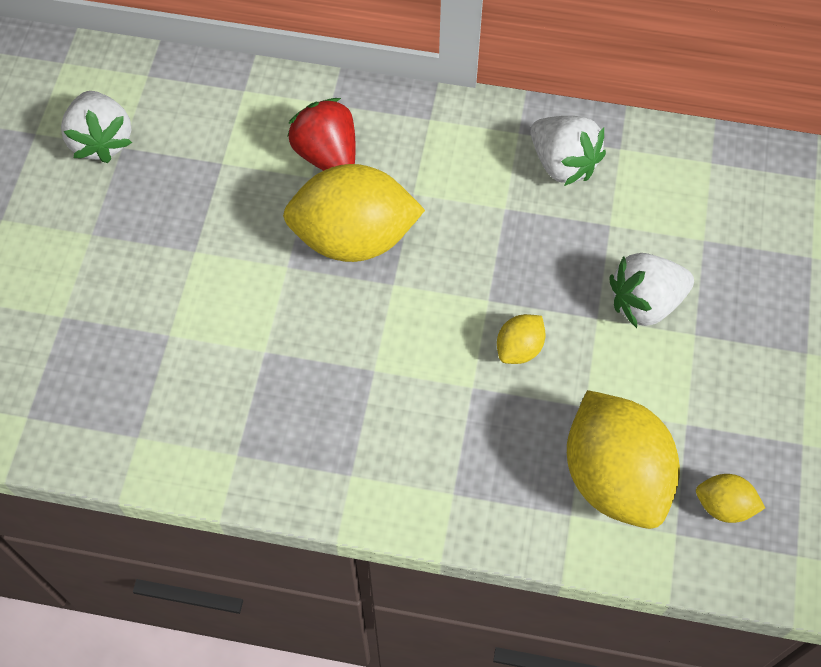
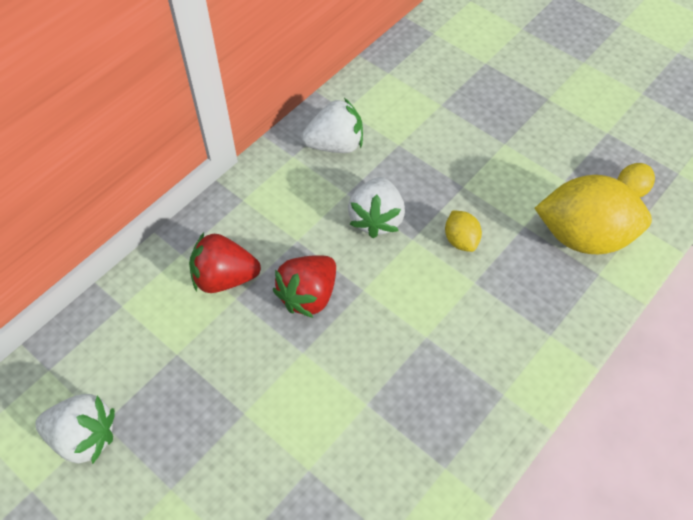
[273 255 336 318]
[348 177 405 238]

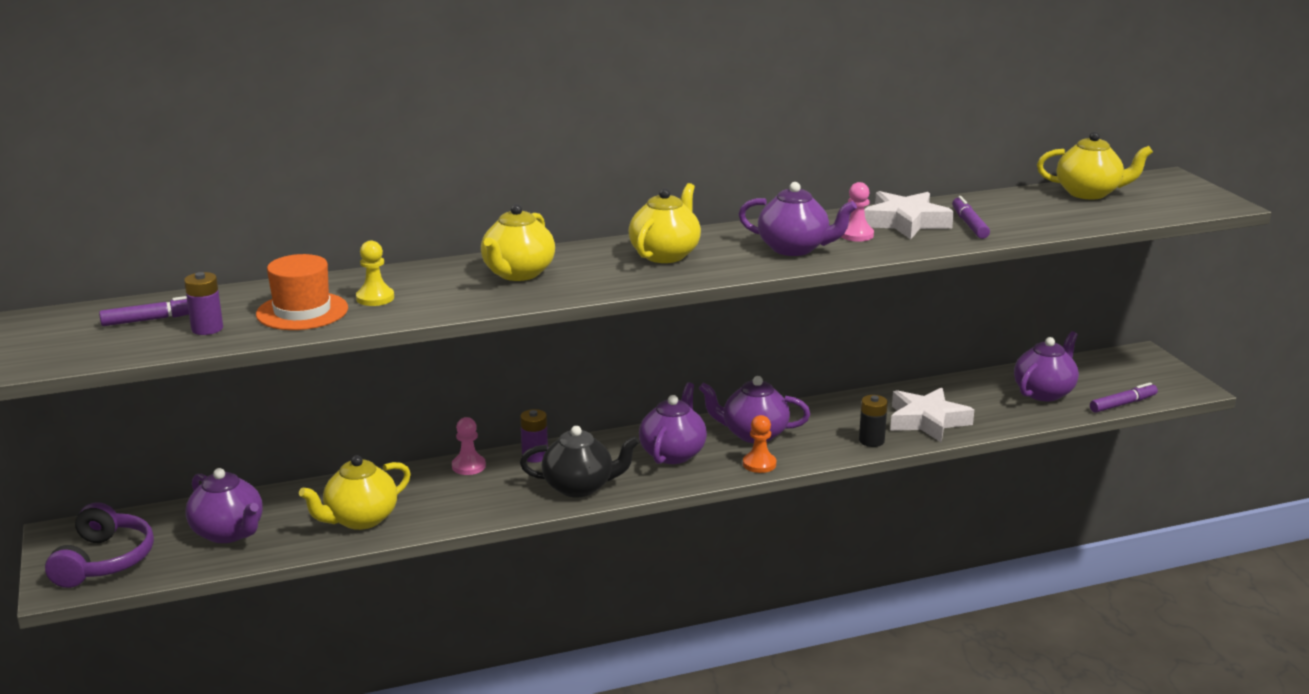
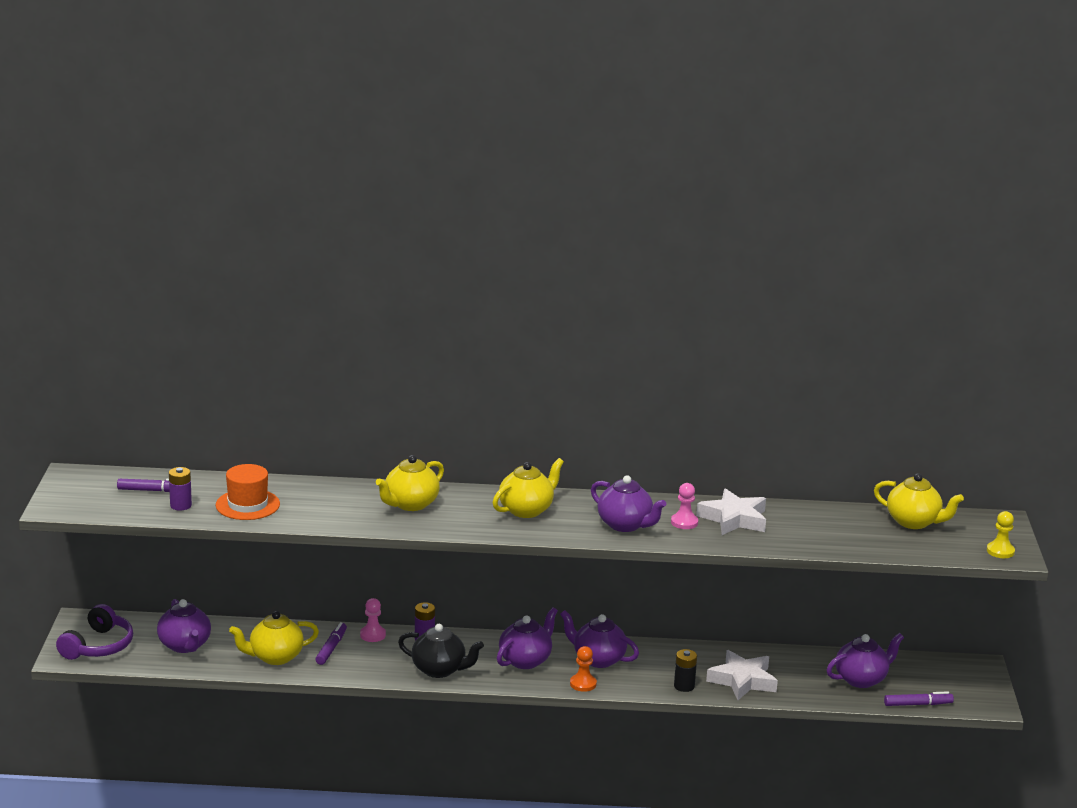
[315 622 347 665]
[987 511 1015 558]

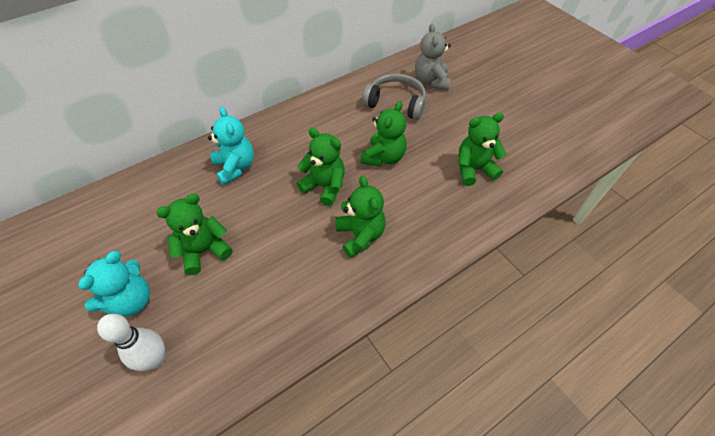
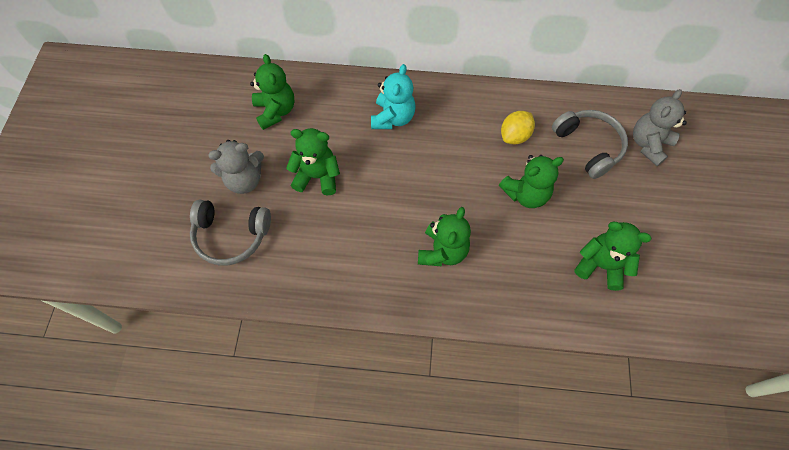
[250 54 295 130]
[208 140 264 194]
[190 200 271 265]
[501 111 535 144]

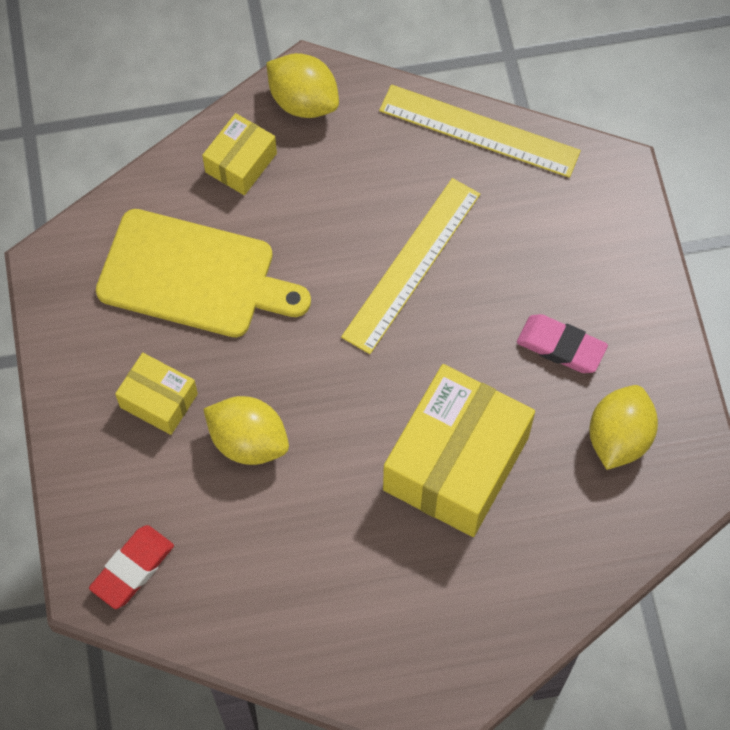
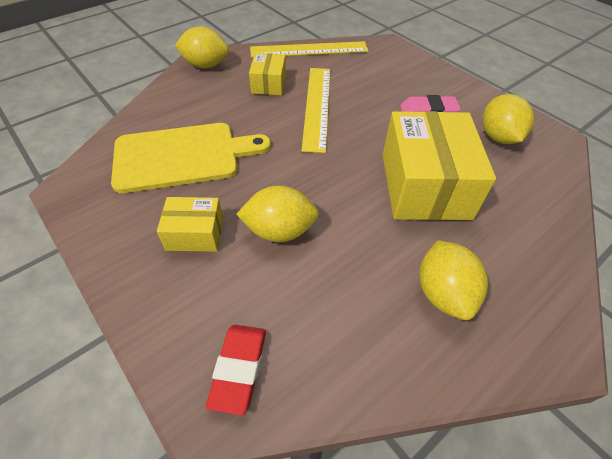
[249 53 286 95]
[420 240 488 320]

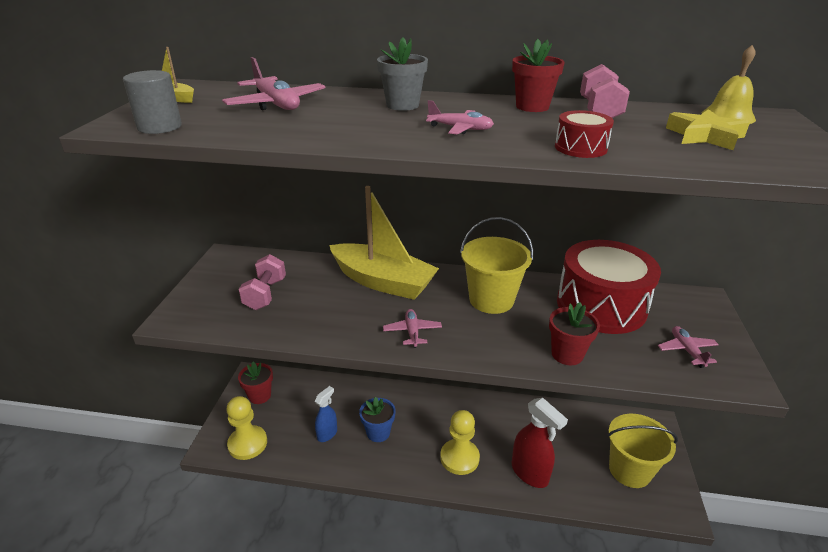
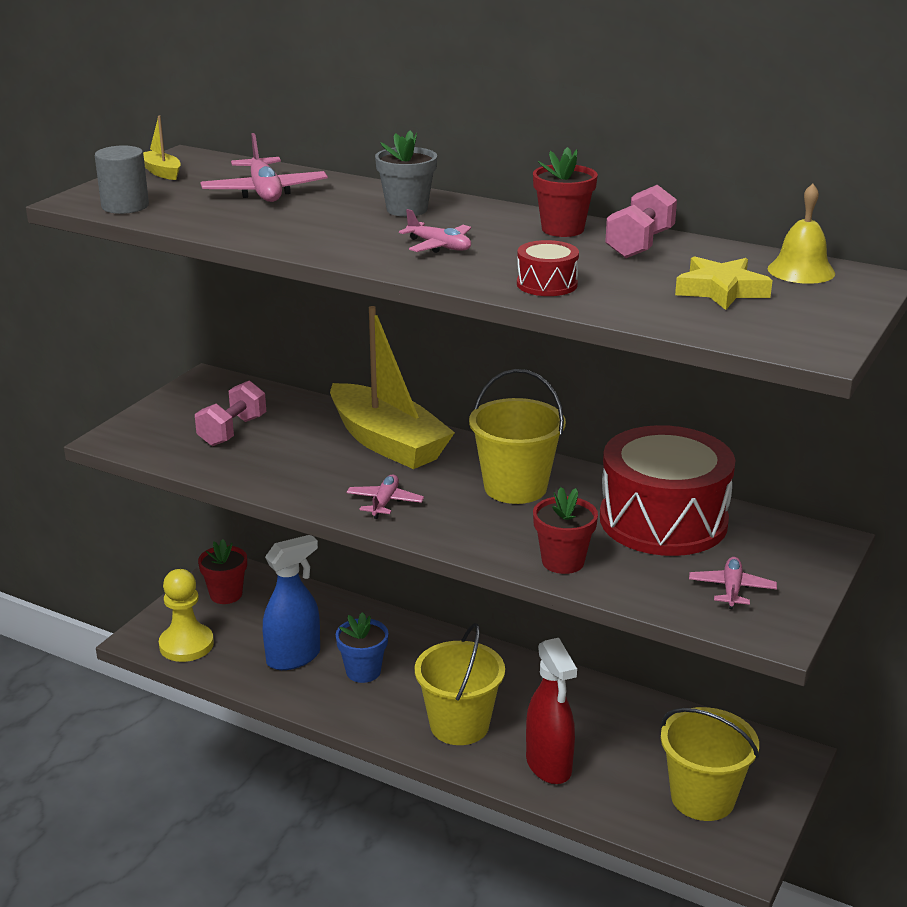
[263 535 320 670]
[415 623 505 745]

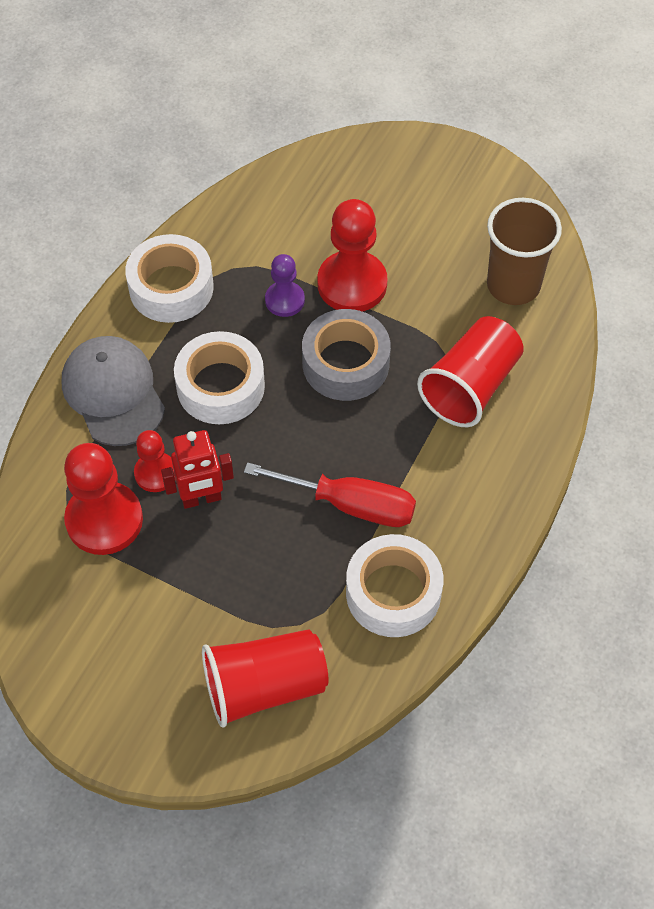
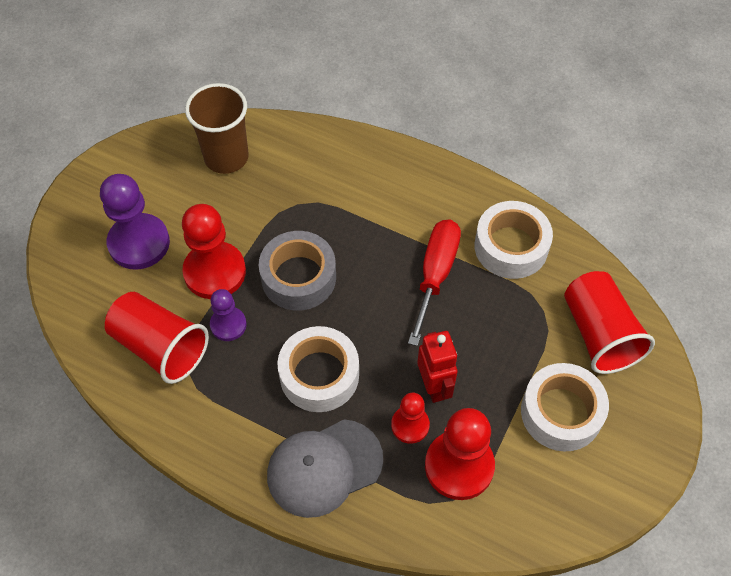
[521 363 609 452]
[105 292 209 384]
[100 174 170 270]

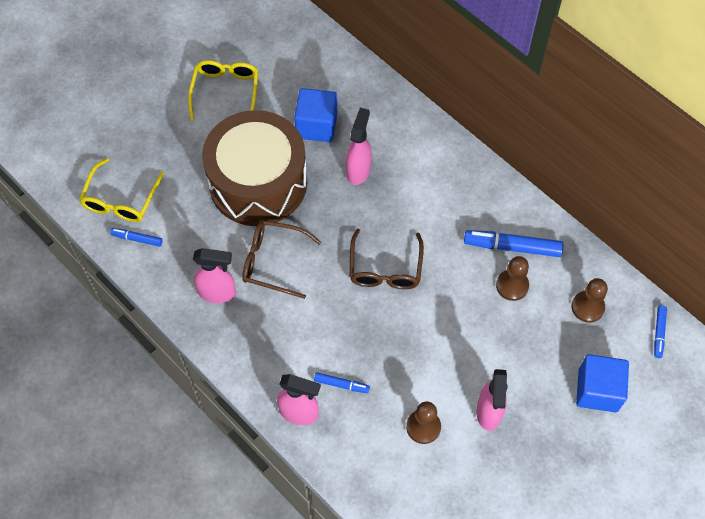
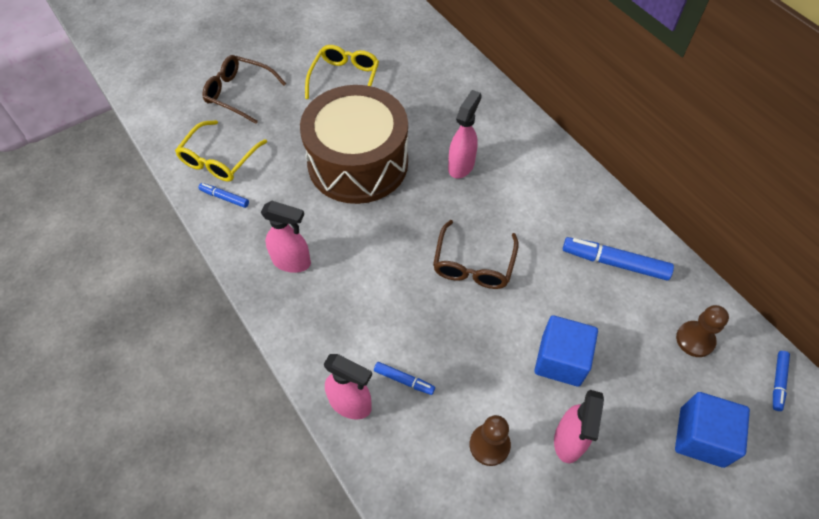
[534 315 598 387]
[203 55 286 124]
[496 256 529 301] (first image)

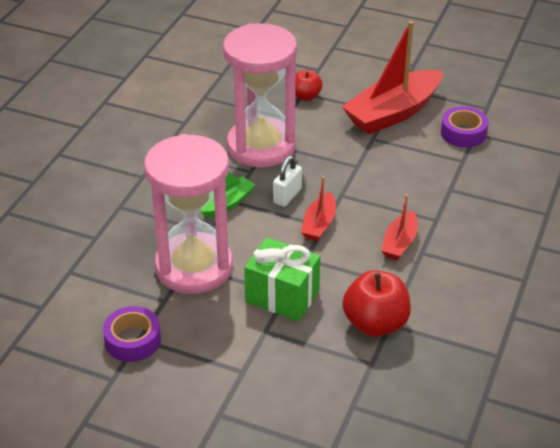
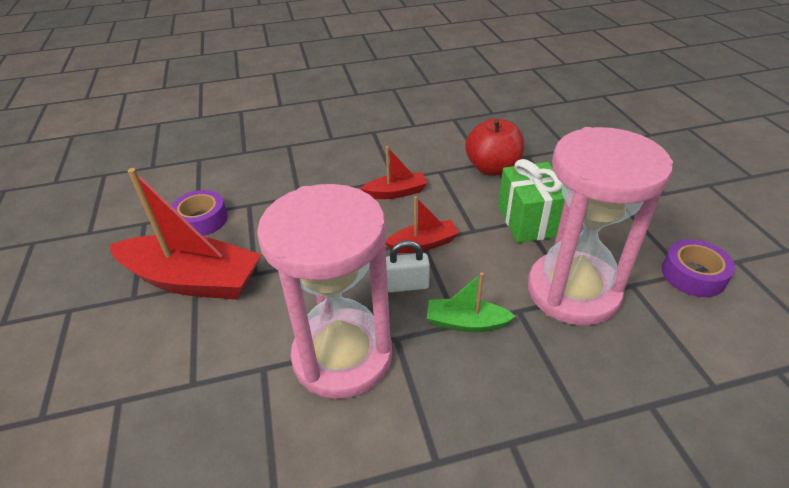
[295 69 323 101] (first image)

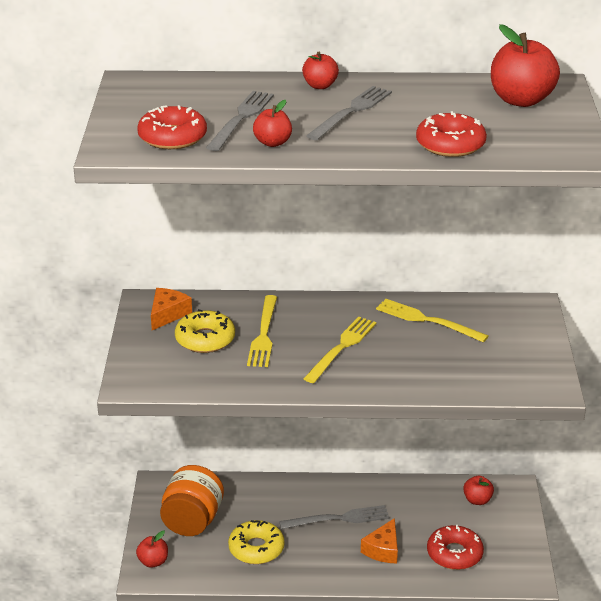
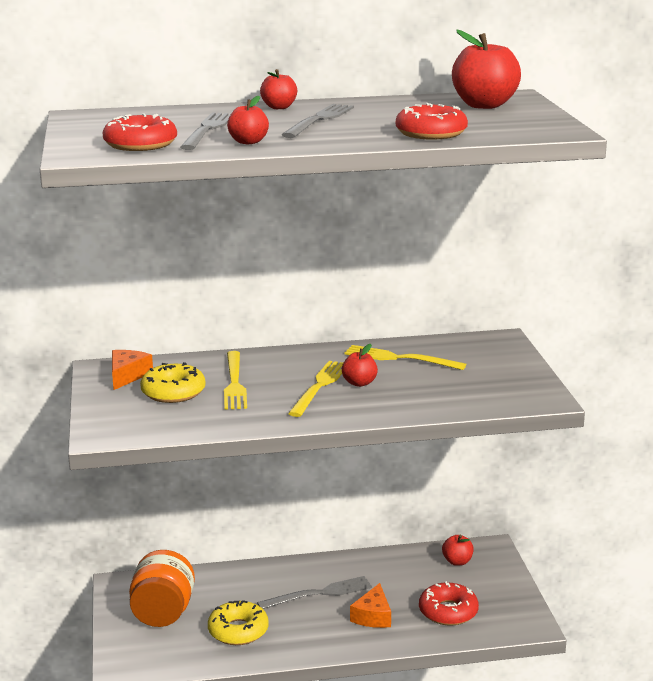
[342 344 378 387]

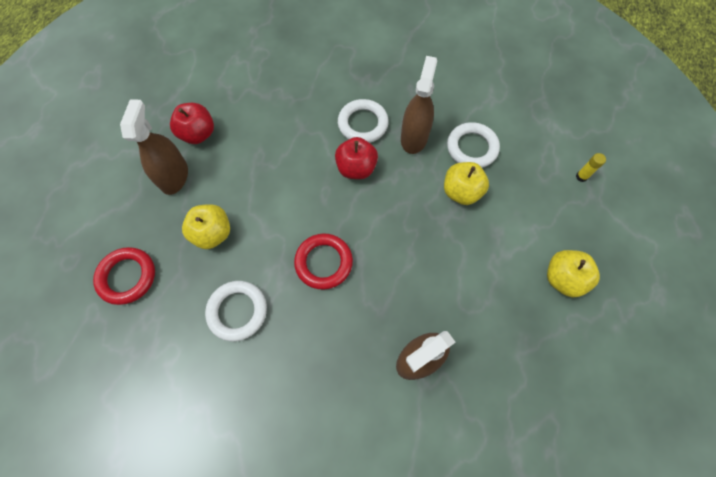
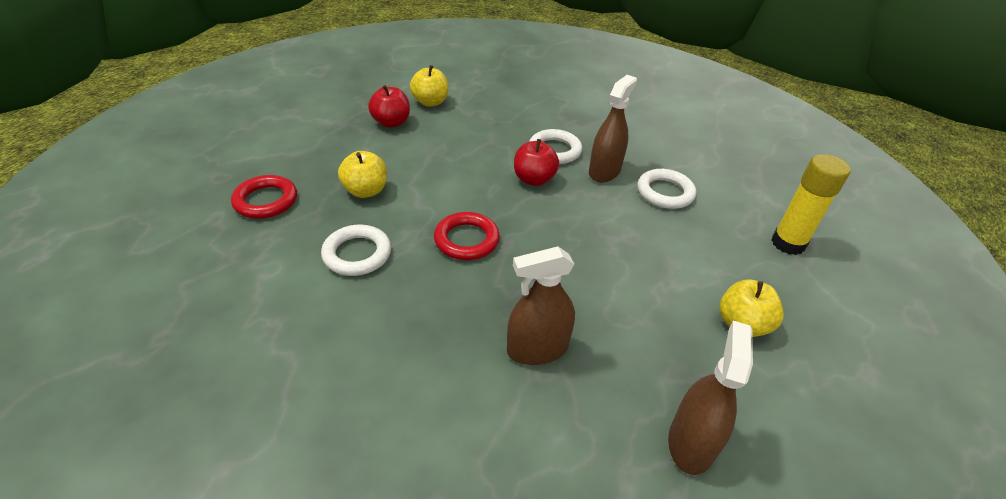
[668 321 753 475]
[771 154 850 255]
[410 65 448 107]

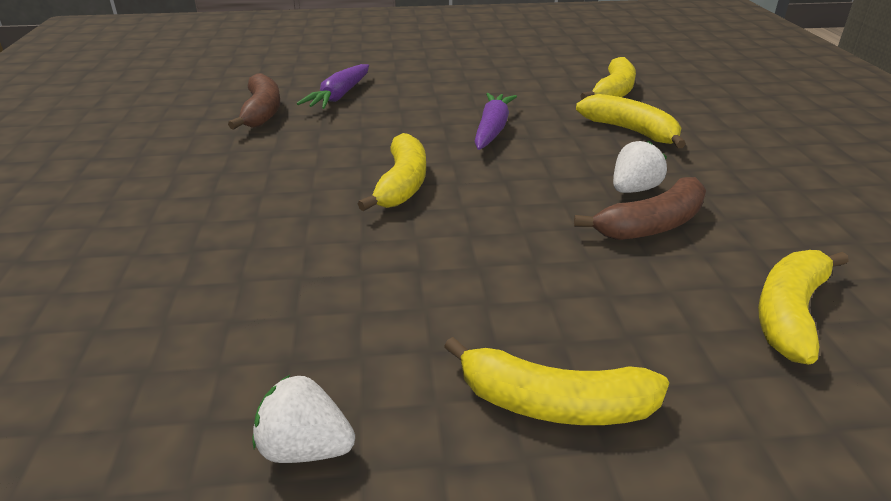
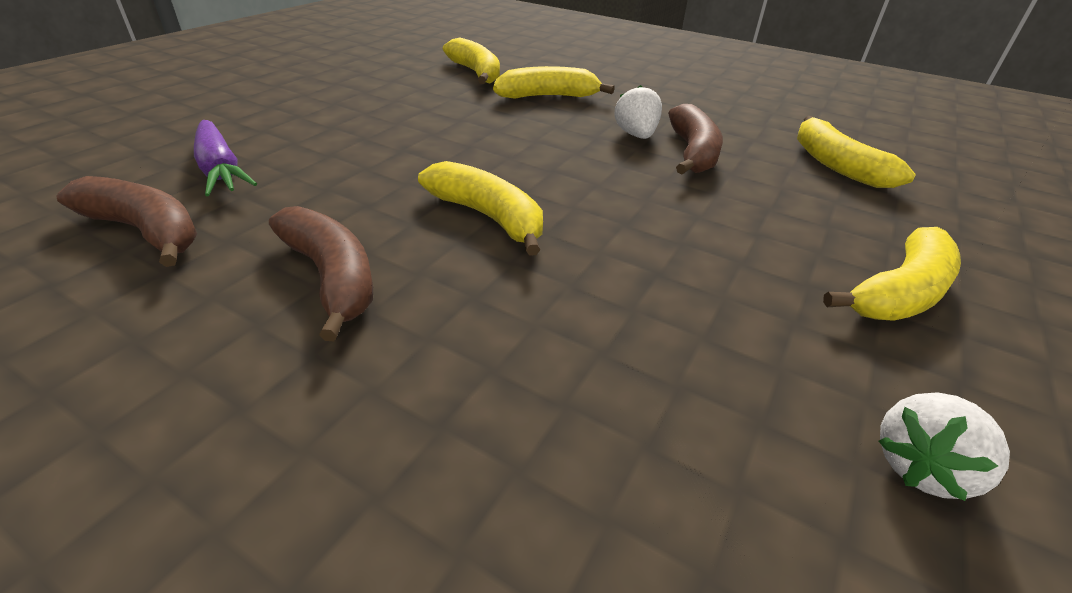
[475 93 517 150] (first image)
[269 206 373 341]

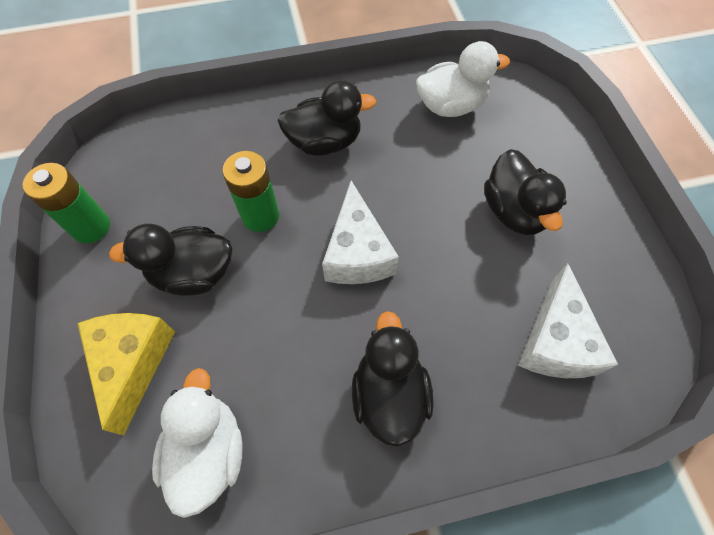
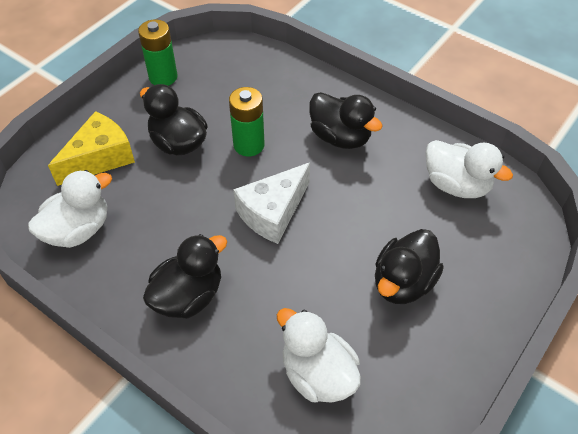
[277 308 361 403]

